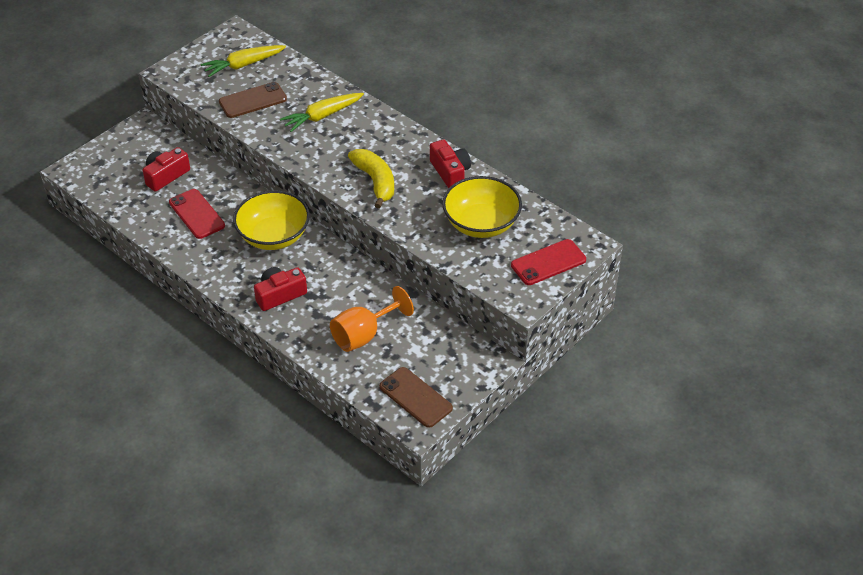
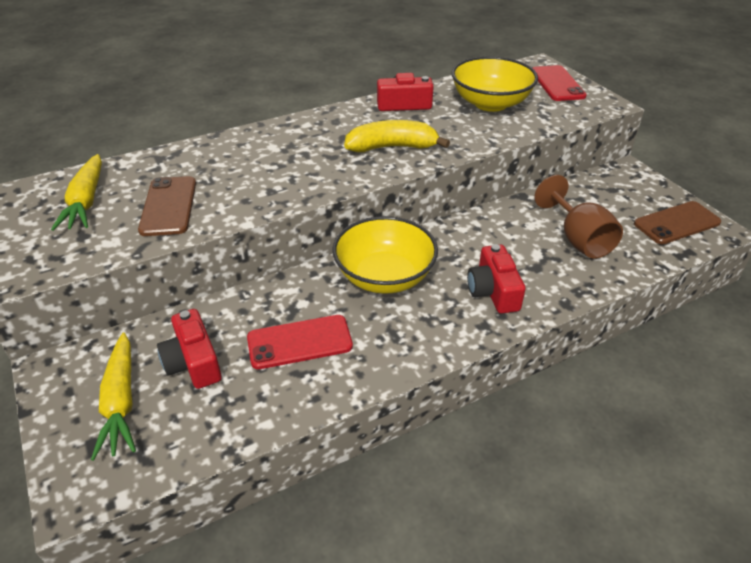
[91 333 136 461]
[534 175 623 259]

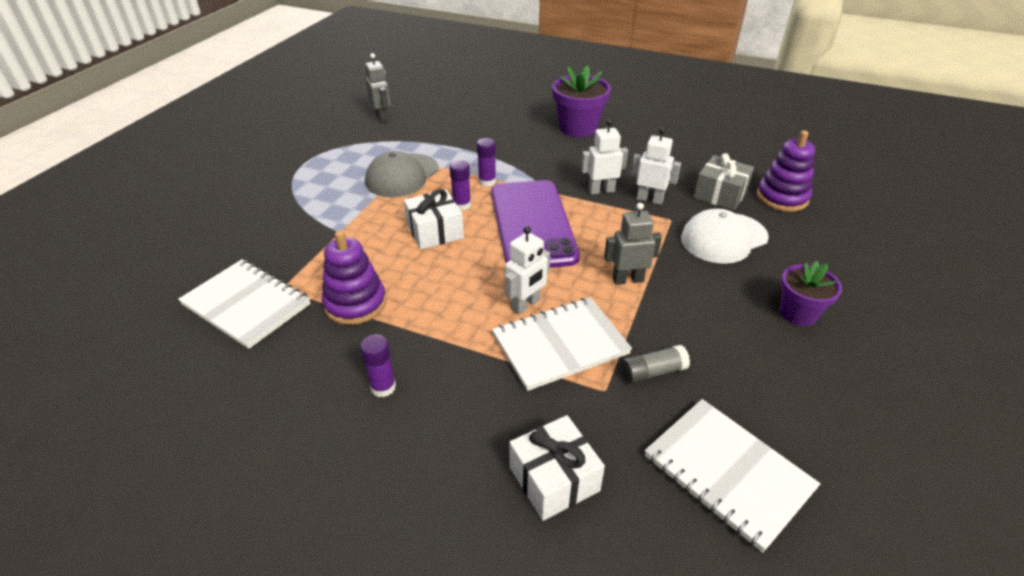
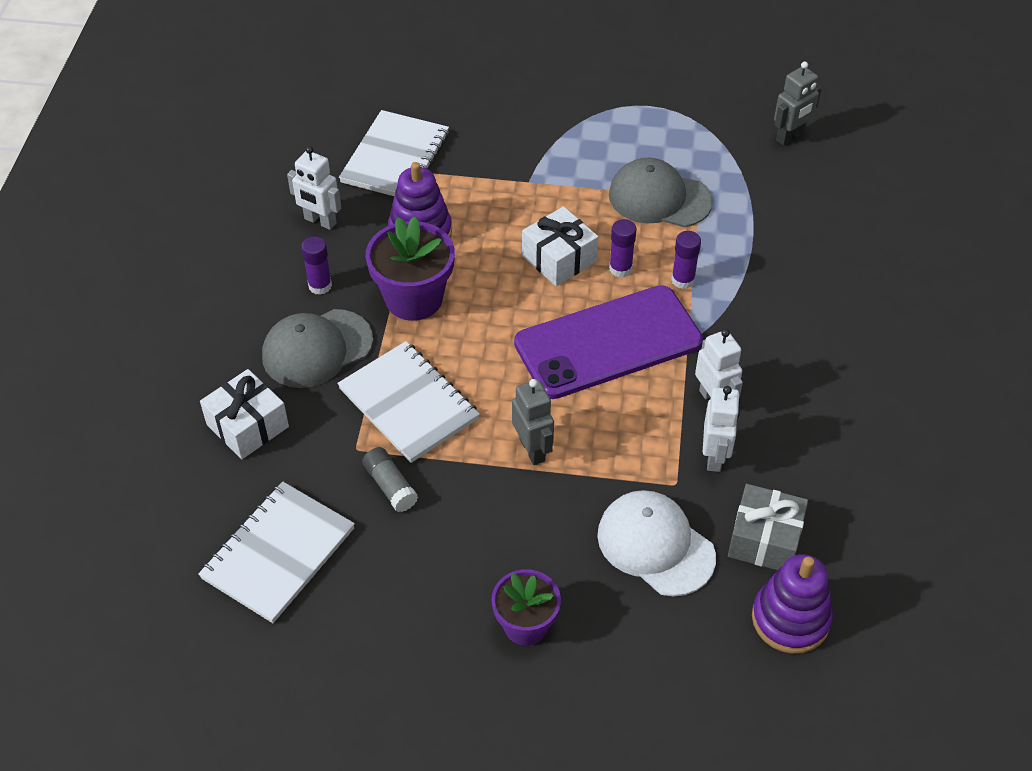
[365 217 455 321]
[287 146 341 230]
[262 309 373 388]

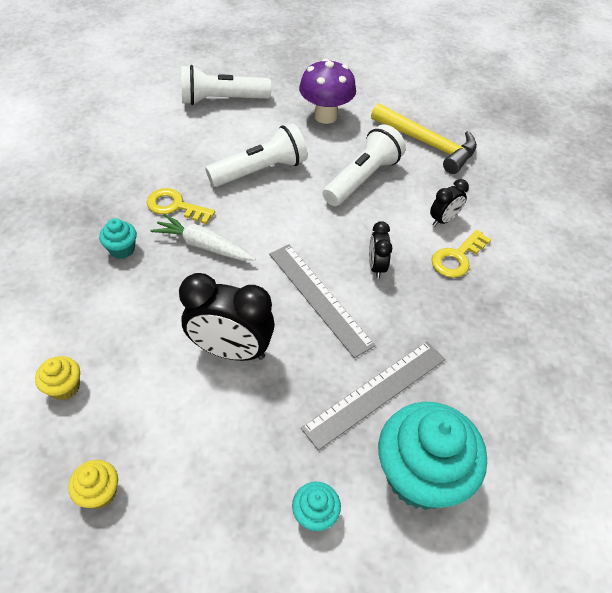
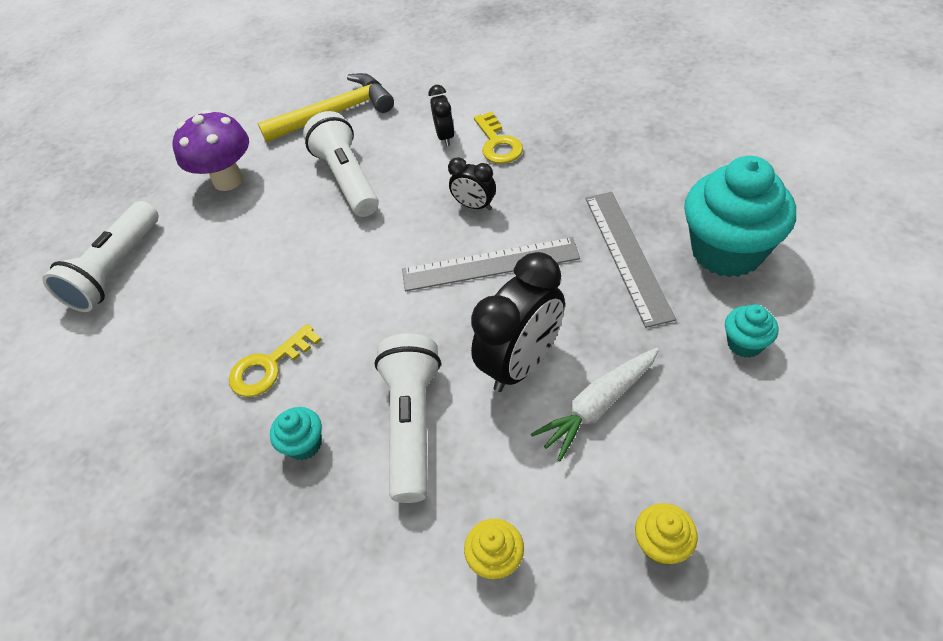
[374 333 441 503]
[531 348 659 461]

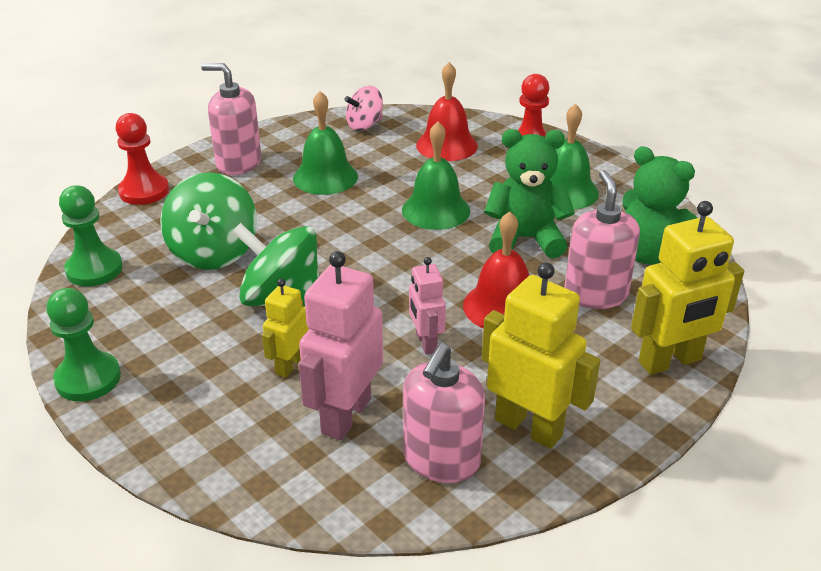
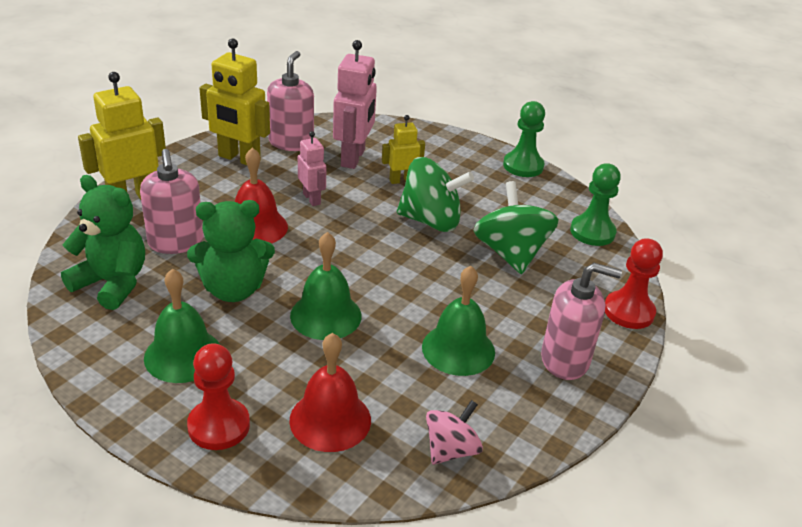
[382 115 425 184]

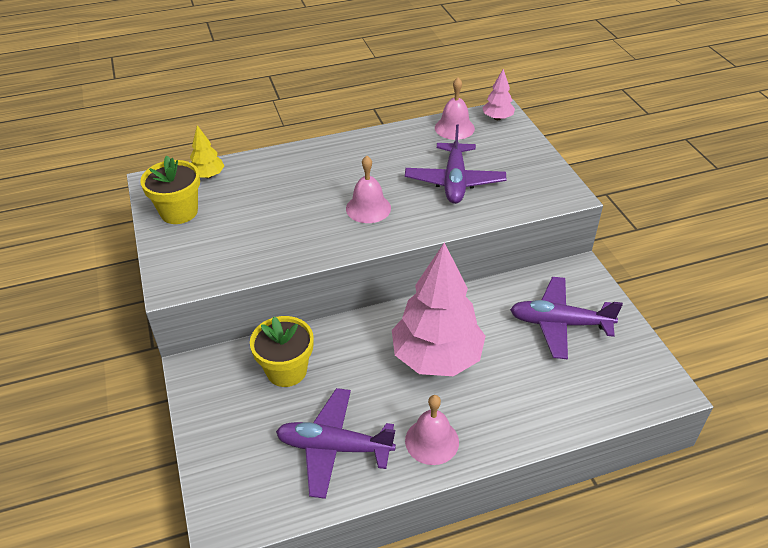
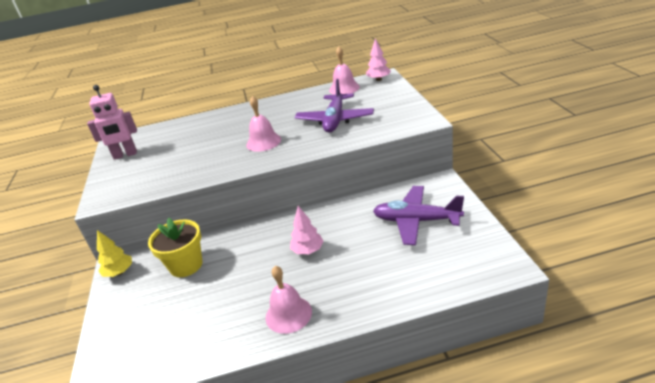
[97 230 132 277]
[87 85 137 160]
[290 206 324 254]
[276 388 396 499] (first image)

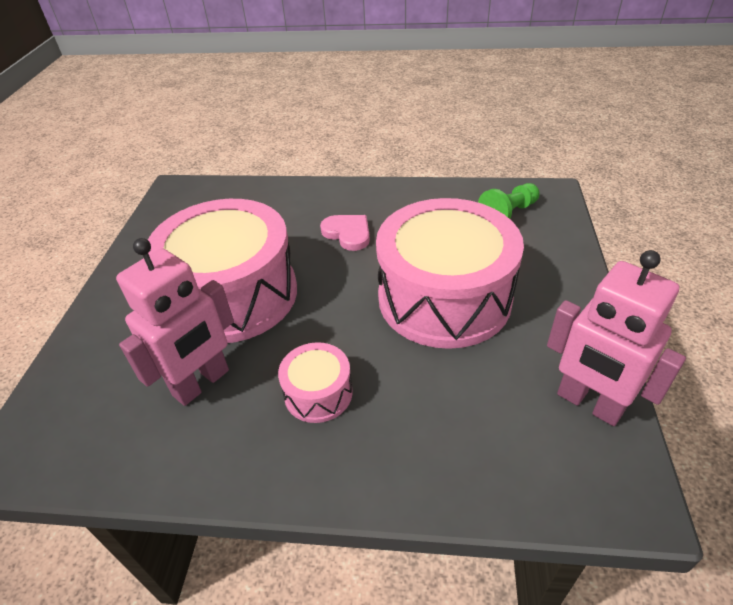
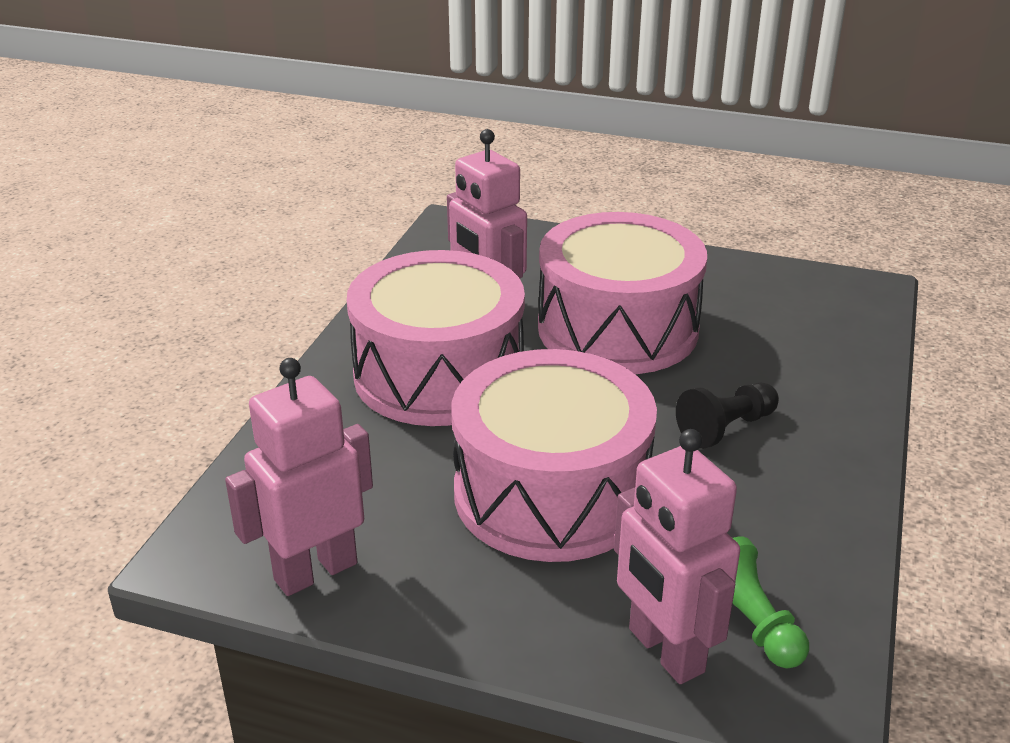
[676 382 779 449]
[347 250 525 426]
[614 429 740 684]

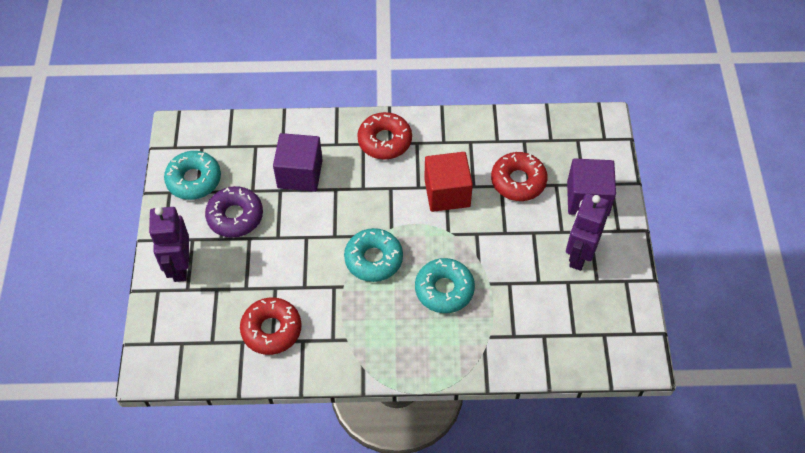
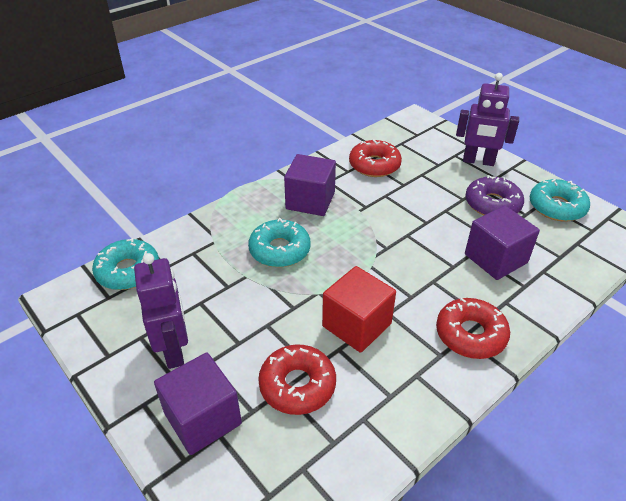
[456 73 519 166]
[92 238 159 290]
[284 154 336 216]

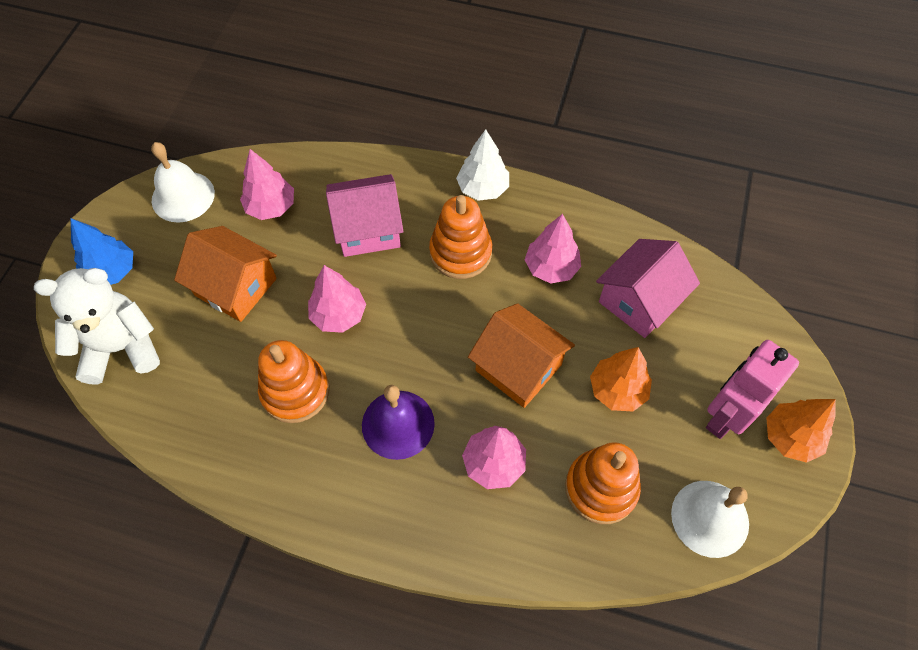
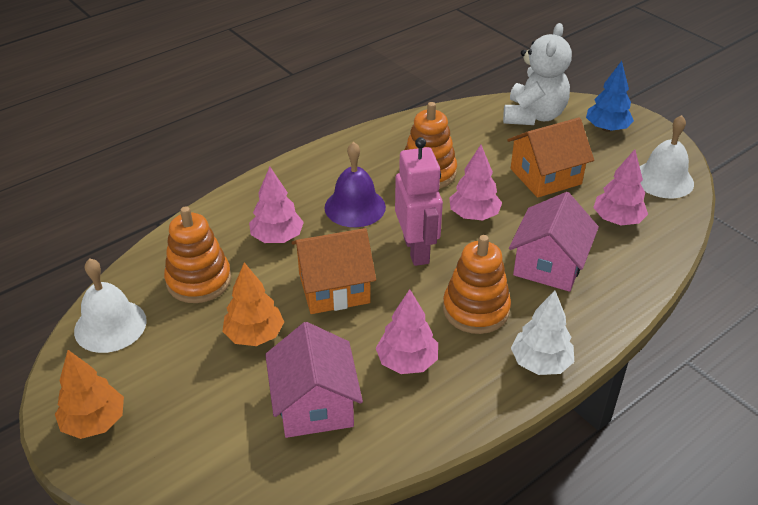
[395 137 443 266]

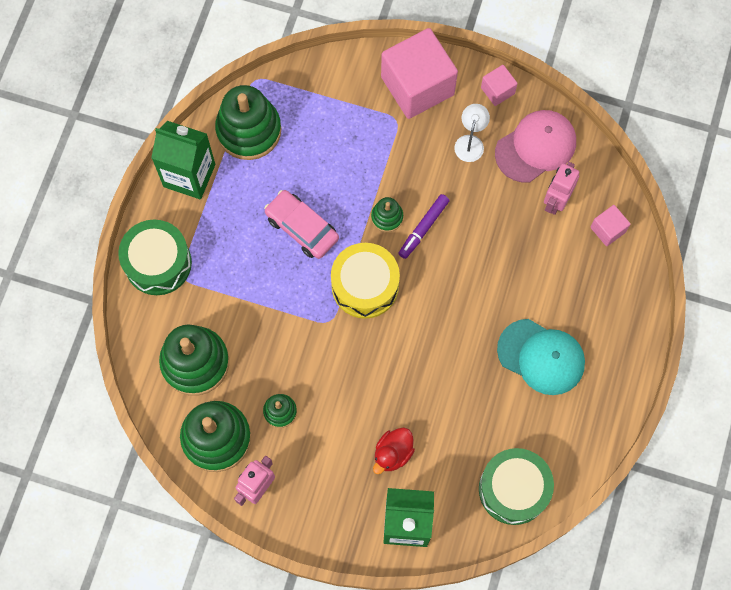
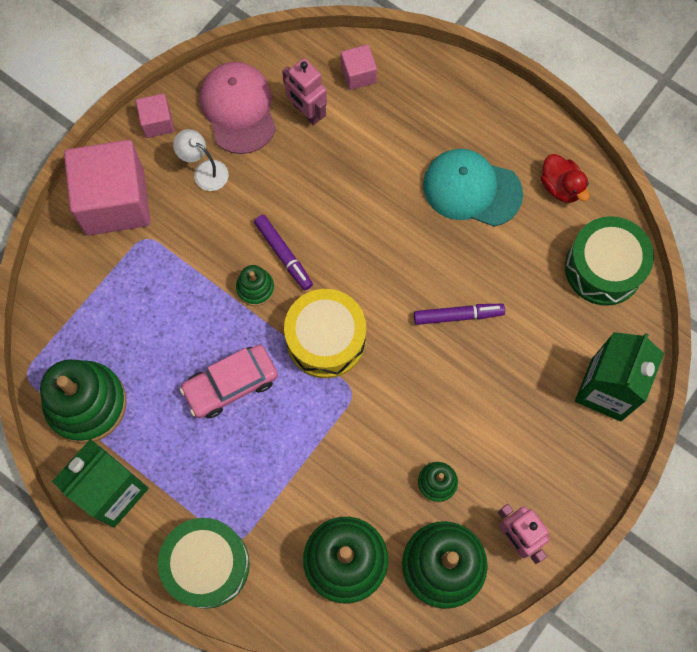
[423 149 523 227]
[541 154 590 203]
[414 304 505 325]

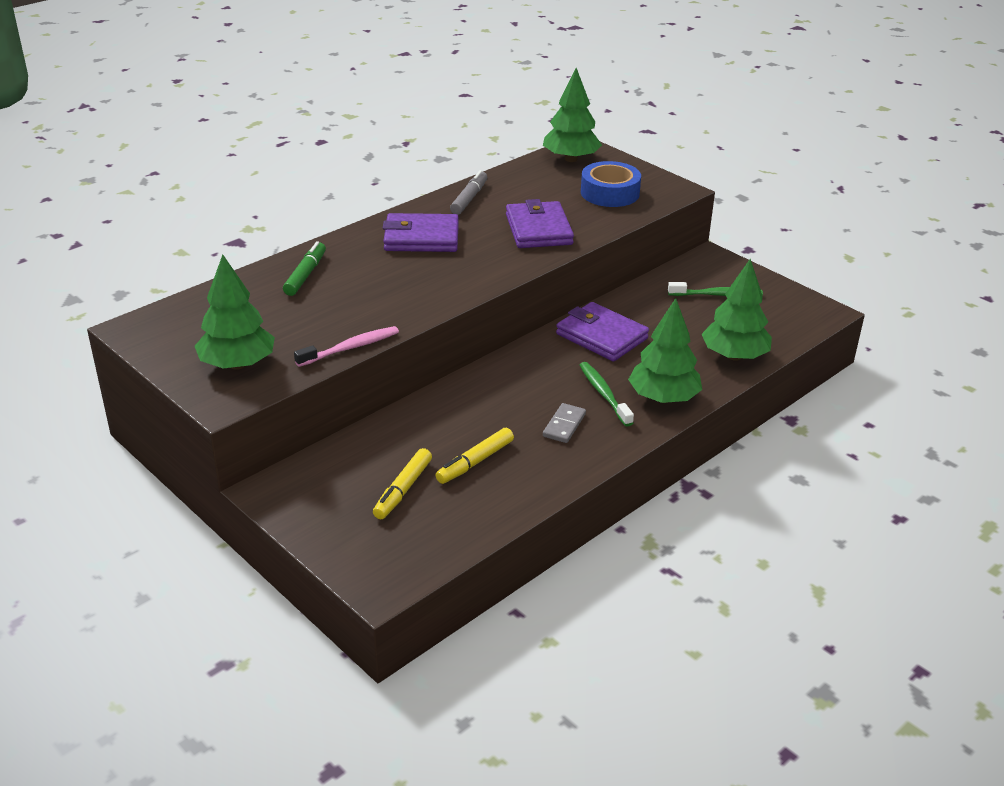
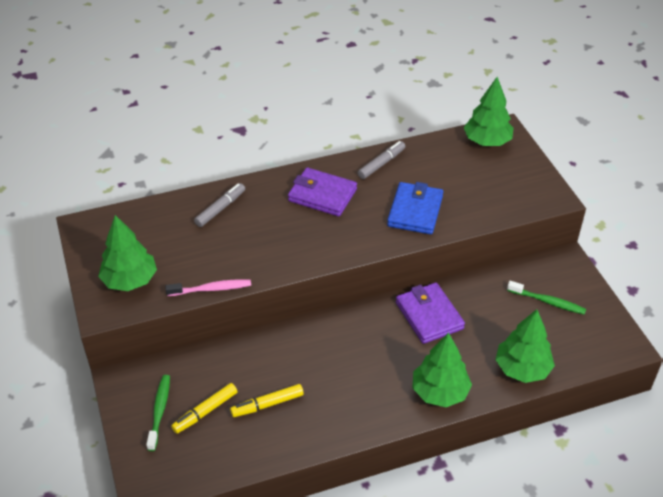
[581 161 641 207] (first image)
[387 182 443 234]
[194 183 245 227]
[146 375 170 451]
[543 403 586 443] (first image)

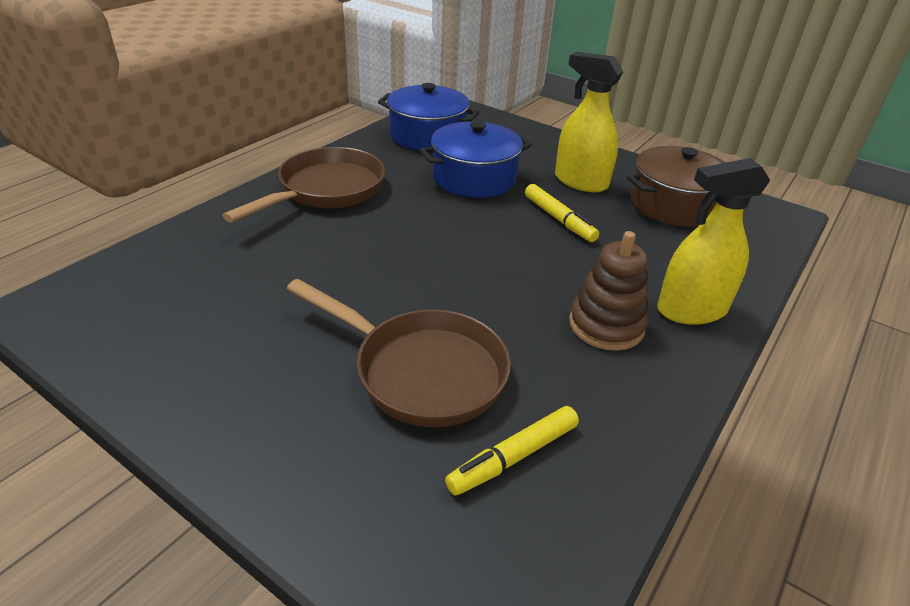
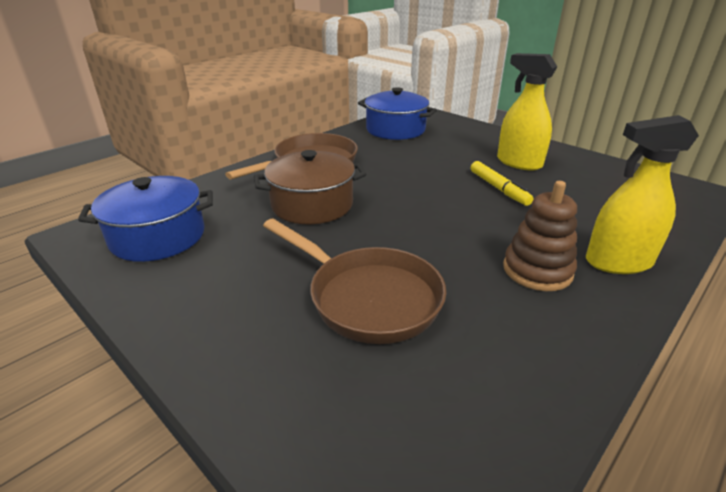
[78 176 213 262]
[254 150 366 224]
[445 406 579 495] (first image)

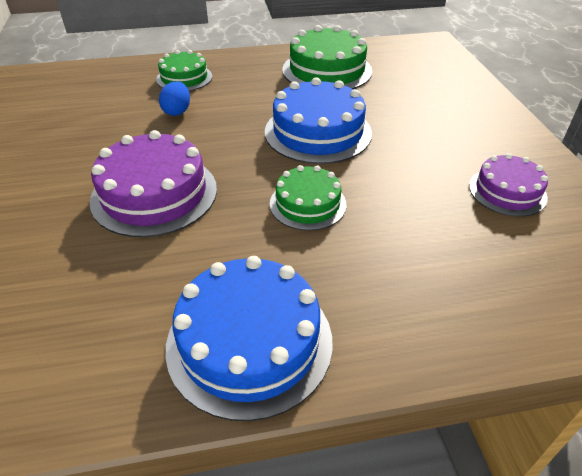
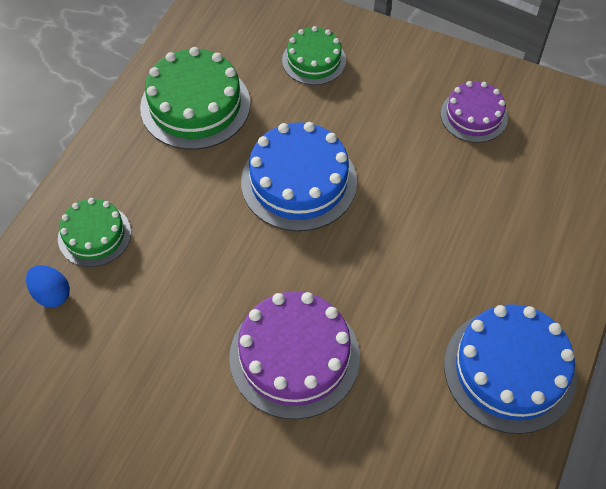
[26 265 70 308]
[282 26 346 85]

